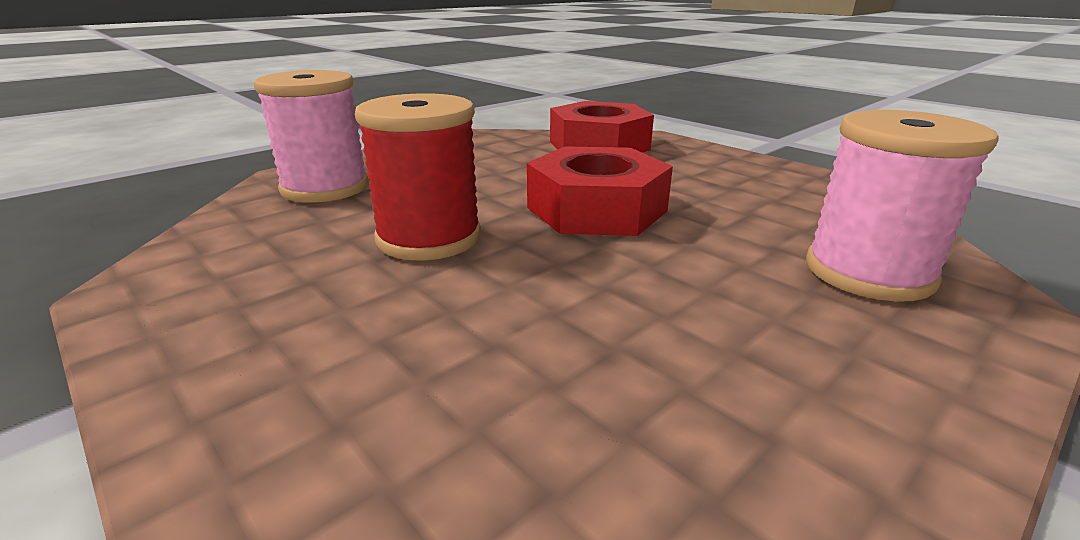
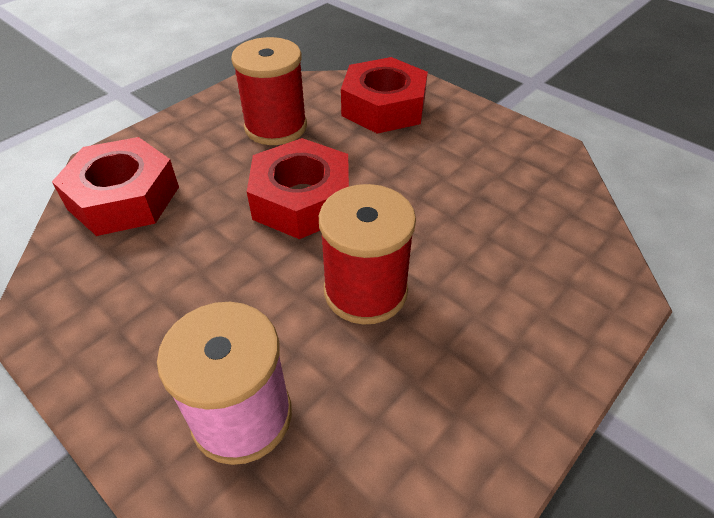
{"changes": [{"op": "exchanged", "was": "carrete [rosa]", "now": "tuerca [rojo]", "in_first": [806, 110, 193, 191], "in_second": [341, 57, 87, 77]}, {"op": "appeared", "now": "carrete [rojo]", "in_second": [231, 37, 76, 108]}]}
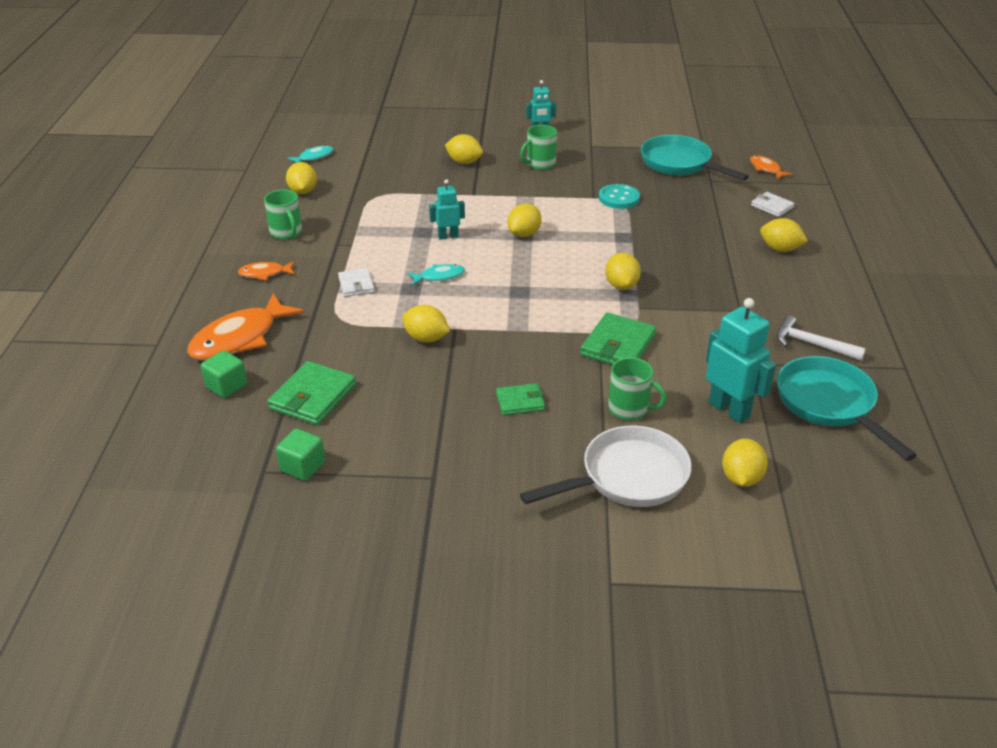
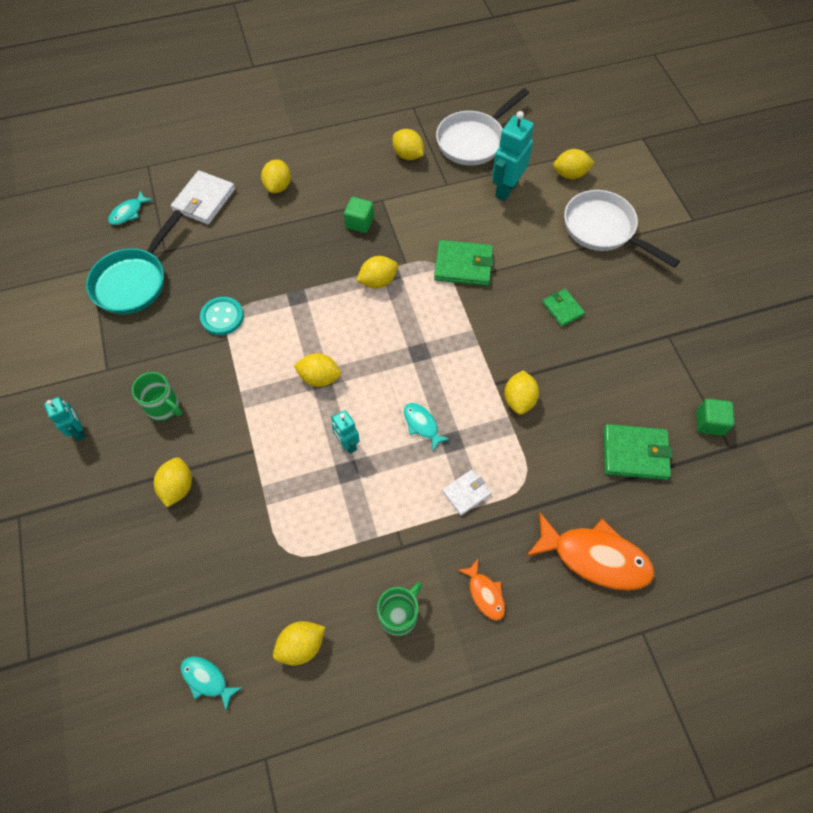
{"changes": [{"op": "relocated", "was": "cubo [verde]", "in_first": [201, 350, 46, 48], "in_second": [344, 197, 30, 36]}, {"op": "missing", "was": "taza [verde]", "in_first": [608, 357, 59, 63]}, {"op": "colour", "was": "pez [naranja]", "now": "pez [turquesa]", "in_first": [750, 155, 42, 24], "in_second": [108, 191, 45, 34]}, {"op": "size", "was": "cartera [blanco]", "in_first": [751, 192, 44, 25], "in_second": [171, 170, 64, 55], "ratio": 1.66}, {"op": "exchanged", "was": "martillo [blanco]", "now": "limón [amarillo]", "in_first": [777, 316, 89, 45], "in_second": [393, 129, 31, 31]}, {"op": "colour", "was": "sartén [turquesa]", "now": "sartén [blanco]", "in_first": [777, 356, 140, 105], "in_second": [436, 88, 93, 78]}]}
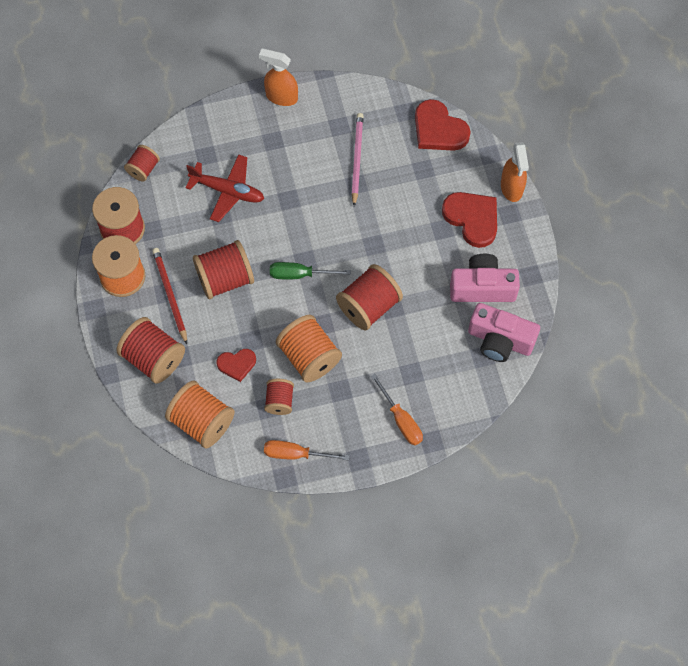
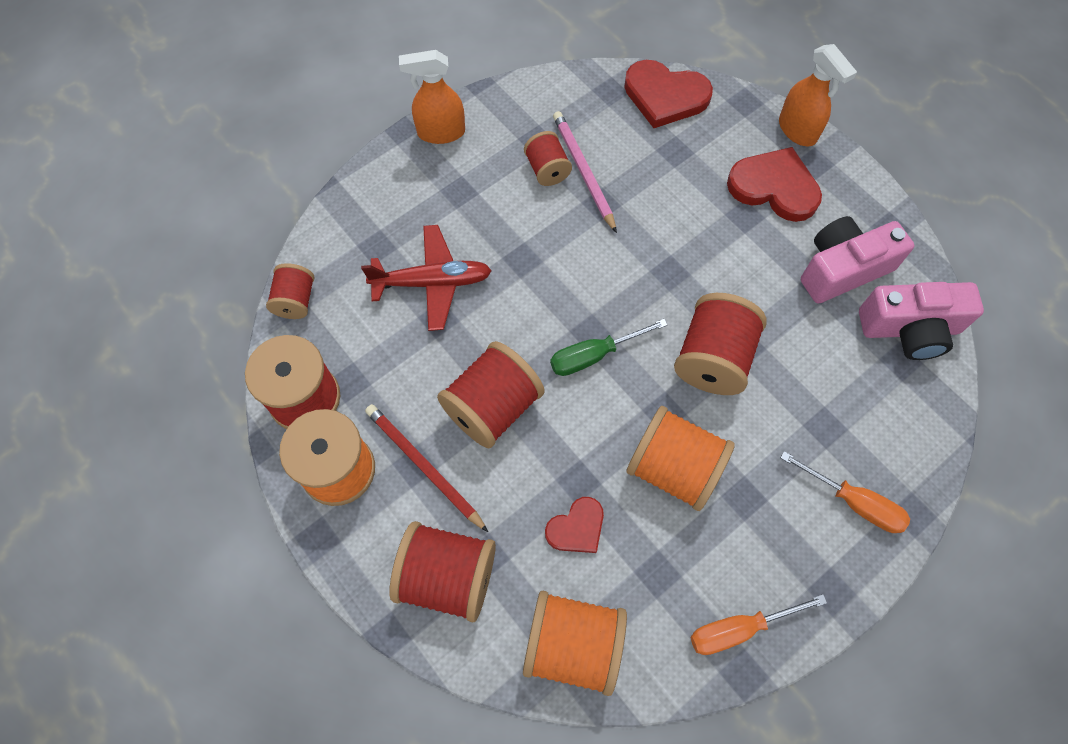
{"changes": [{"op": "relocated", "was": "carrete [rojo]", "in_first": [264, 379, 30, 36], "in_second": [524, 131, 48, 55]}]}
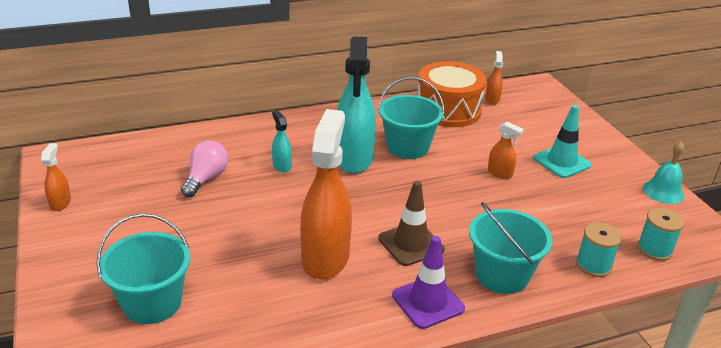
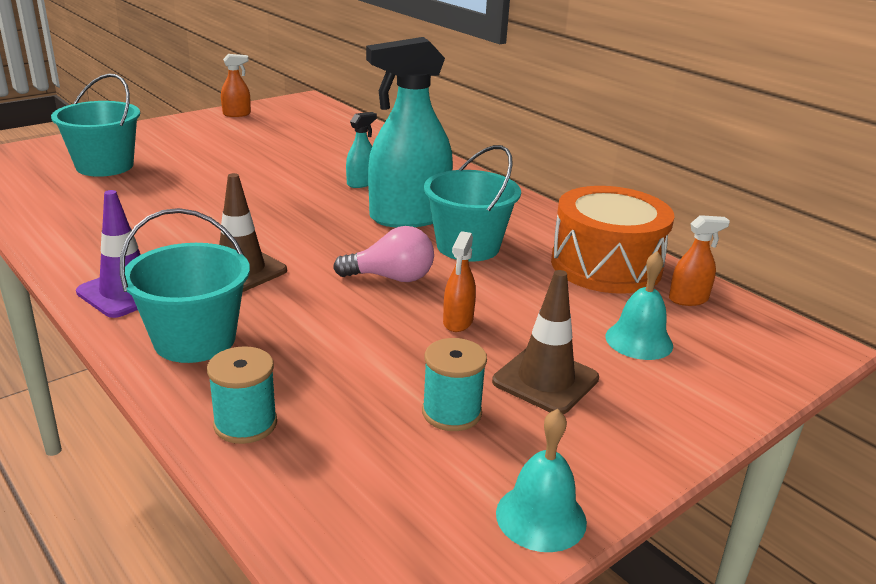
{"changes": [{"op": "relocated", "was": "bombilla [rosa]", "in_first": [181, 140, 47, 57], "in_second": [333, 226, 101, 56]}, {"op": "missing", "was": "pulverizador [naranja]", "in_first": [300, 109, 52, 171]}, {"op": "colour", "was": "cono de tráfico [turquesa]", "now": "cono de tráfico [marrón]", "in_first": [533, 105, 59, 73], "in_second": [492, 270, 107, 144]}, {"op": "relocated", "was": "carrete [turquesa]", "in_first": [637, 208, 47, 53], "in_second": [422, 338, 65, 93]}, {"op": "appeared", "now": "campana [turquesa]", "in_second": [606, 251, 67, 109]}]}
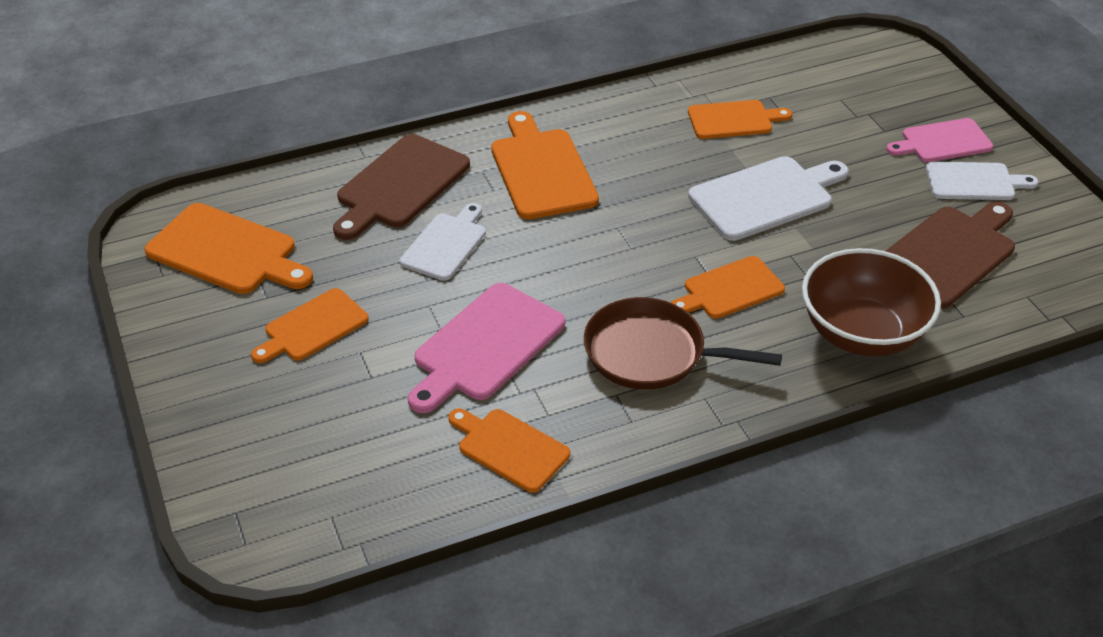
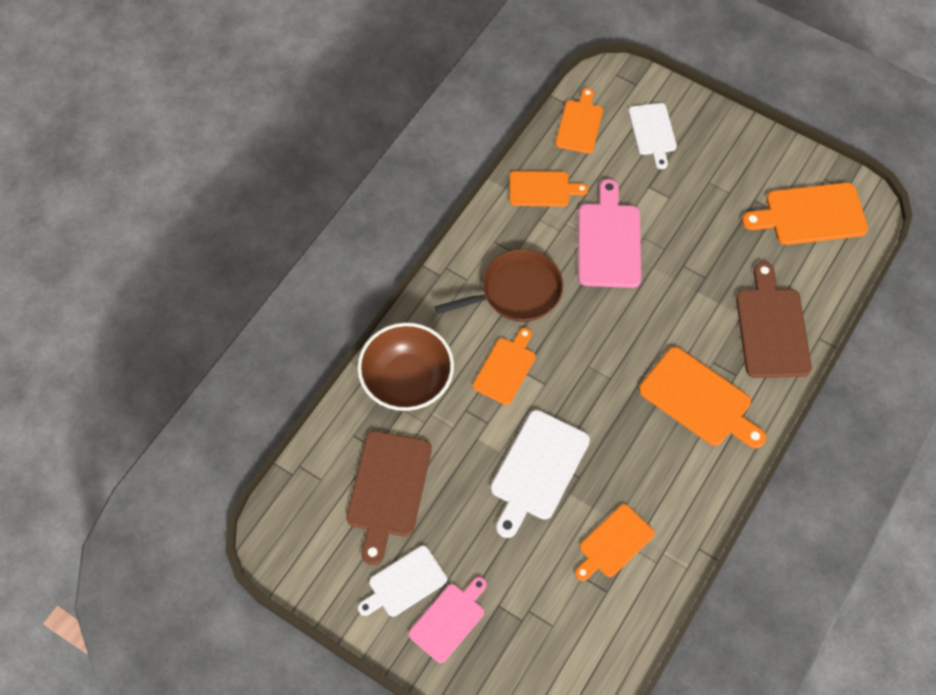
{"changes": [{"op": "relocated", "was": "tabla de cortar [naranja]", "in_first": [251, 288, 118, 75], "in_second": [556, 88, 47, 66]}, {"op": "relocated", "was": "tabla de cortar [blanco]", "in_first": [400, 203, 86, 78], "in_second": [628, 103, 49, 66]}]}
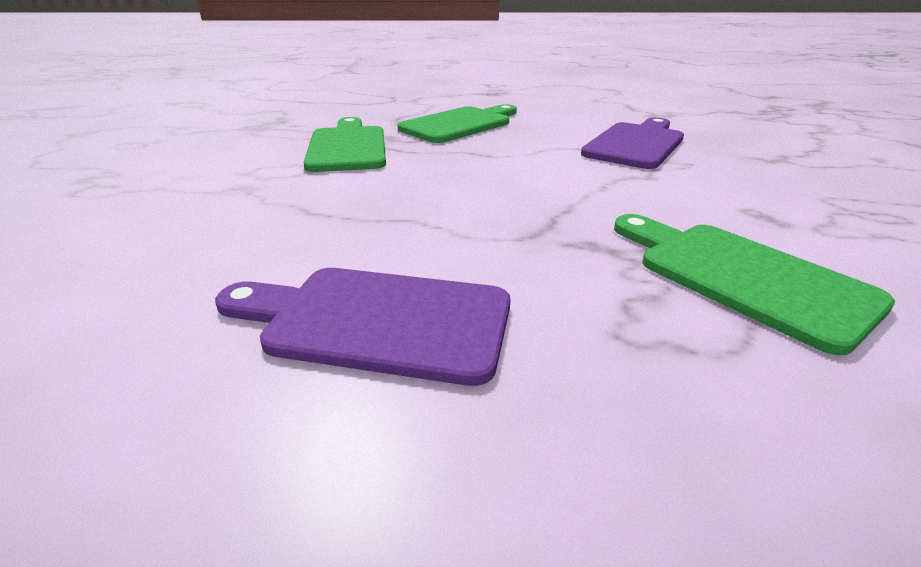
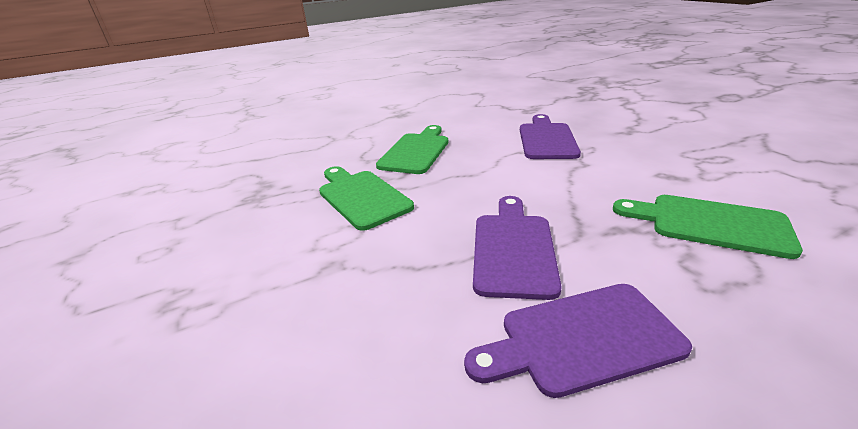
{"changes": [{"op": "appeared", "now": "tabla de cortar [morado]", "in_second": [473, 196, 89, 104]}]}
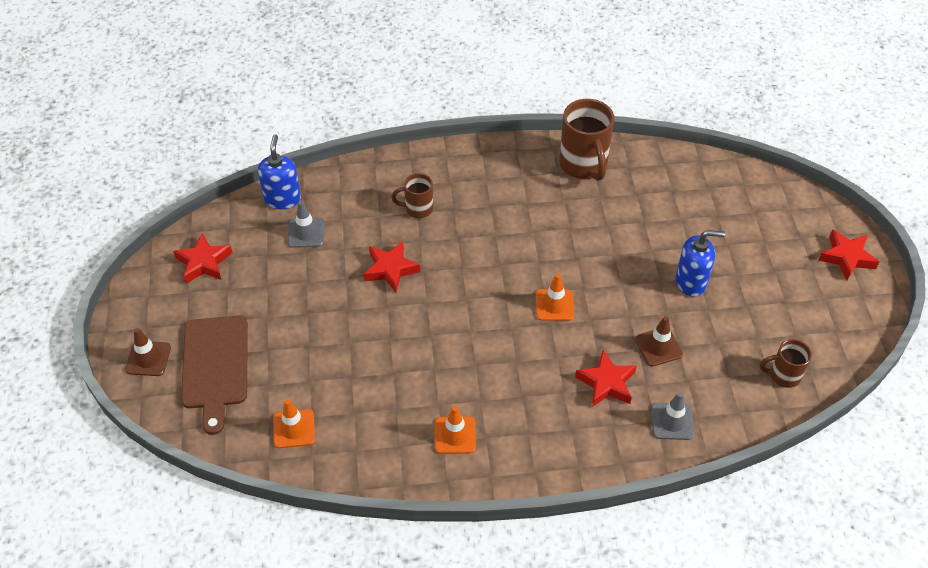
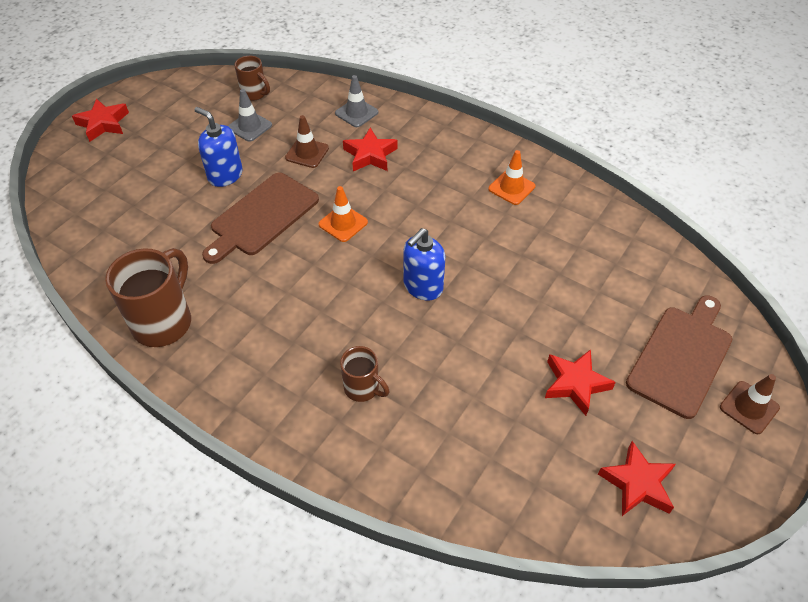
{"changes": [{"op": "relocated", "was": "dispensador de jabón [azul]", "in_first": [258, 134, 43, 75], "in_second": [403, 228, 42, 72]}, {"op": "missing", "was": "cono de tráfico [naranja]", "in_first": [273, 399, 42, 49]}, {"op": "relocated", "was": "cono de tráfico [gris]", "in_first": [288, 201, 37, 47], "in_second": [228, 89, 44, 53]}, {"op": "relocated", "was": "estrella [rojo]", "in_first": [363, 241, 57, 51], "in_second": [545, 349, 71, 67]}, {"op": "appeared", "now": "tabla de cortar [marrón]", "in_second": [202, 173, 117, 91]}]}
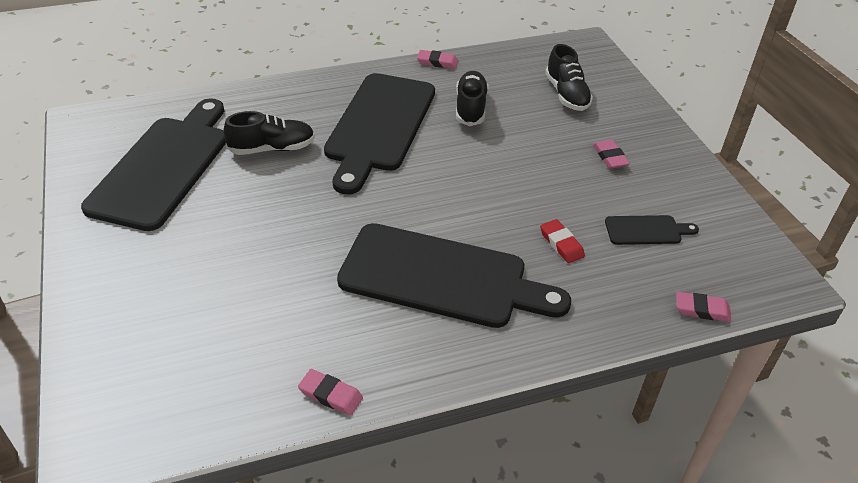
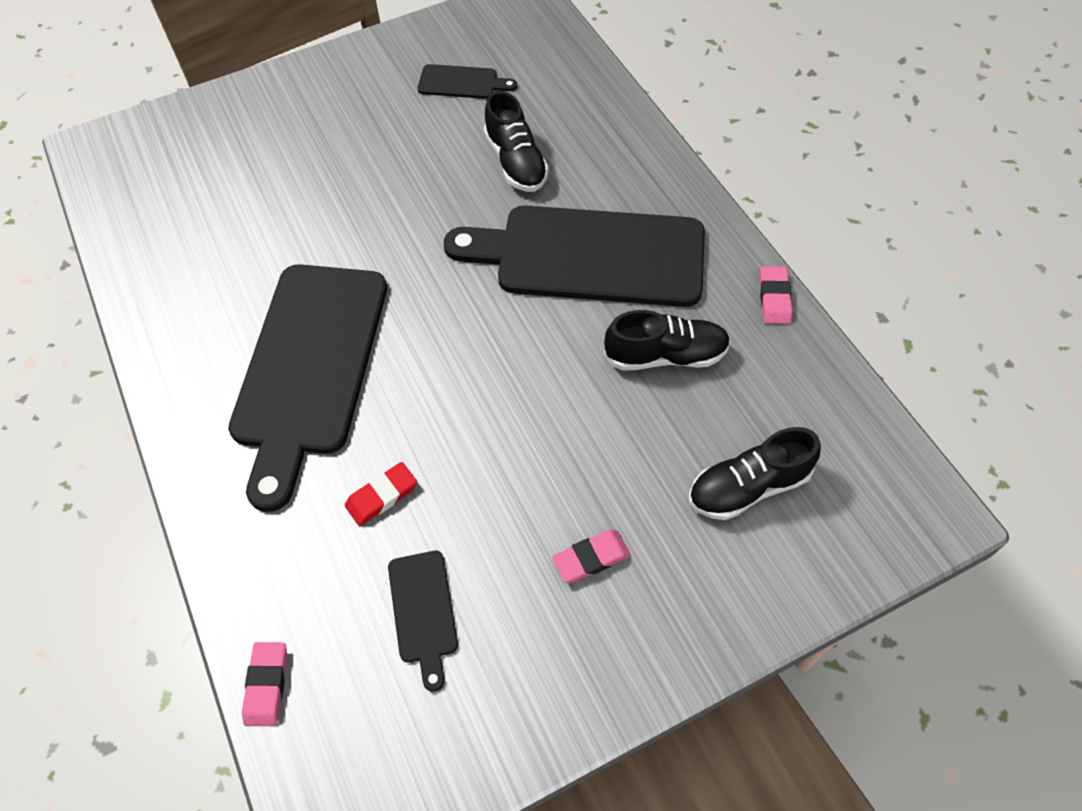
{"changes": [{"op": "size", "was": "tabla de cortar [negro]", "in_first": [81, 98, 145, 133], "in_second": [418, 64, 99, 35], "ratio": 0.43}, {"op": "missing", "was": "goma de borrar [rosa]", "in_first": [298, 369, 65, 47]}]}
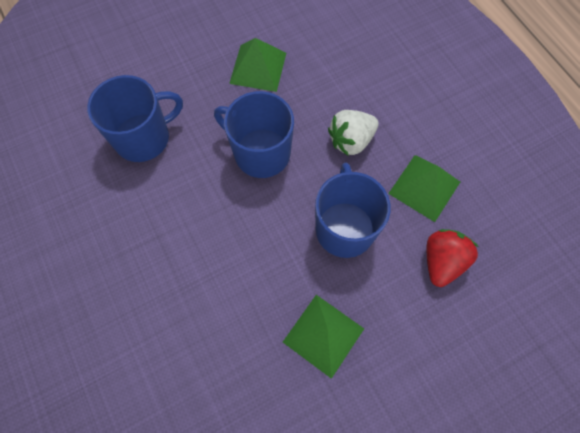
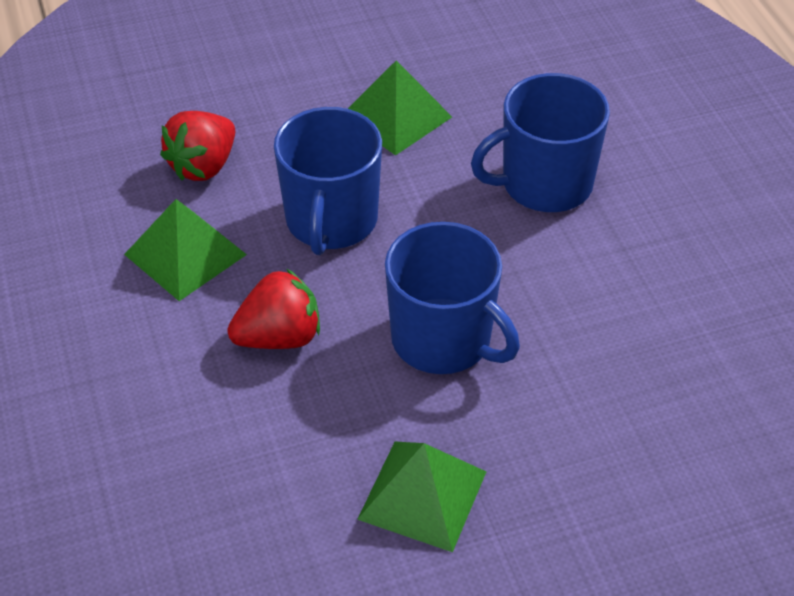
{"changes": [{"op": "relocated", "was": "taza [azul]", "in_first": [87, 75, 96, 87], "in_second": [471, 73, 139, 139]}, {"op": "colour", "was": "fresa [blanco]", "now": "fresa [rojo]", "in_first": [328, 110, 51, 46], "in_second": [227, 269, 93, 80]}]}
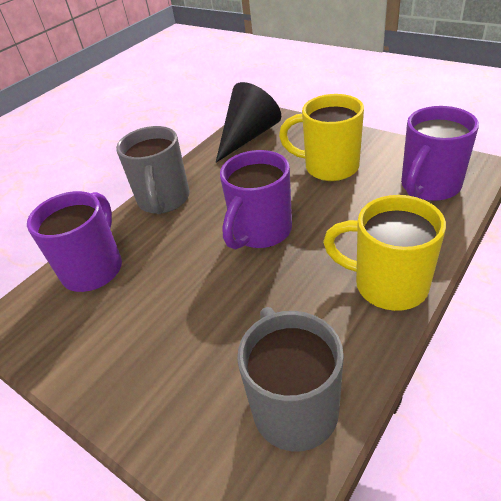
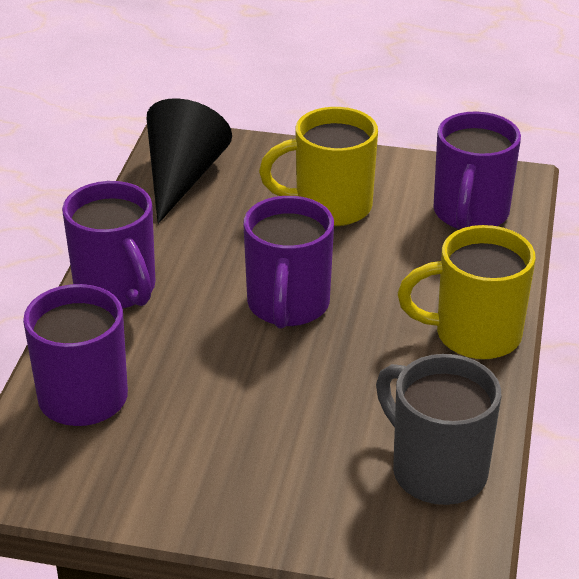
{"changes": [{"op": "colour", "was": "taza [gris]", "now": "taza [morado]", "in_first": [116, 126, 74, 88], "in_second": [62, 181, 93, 128]}]}
